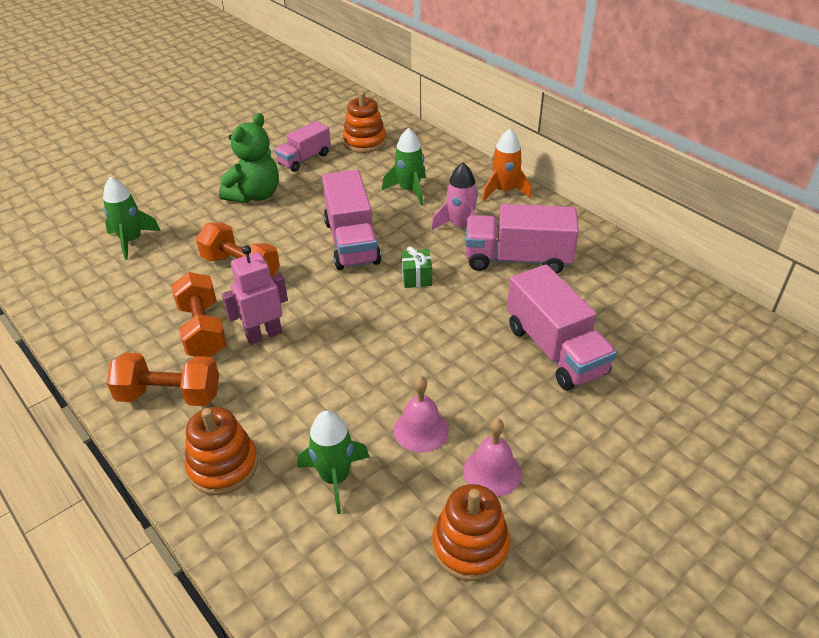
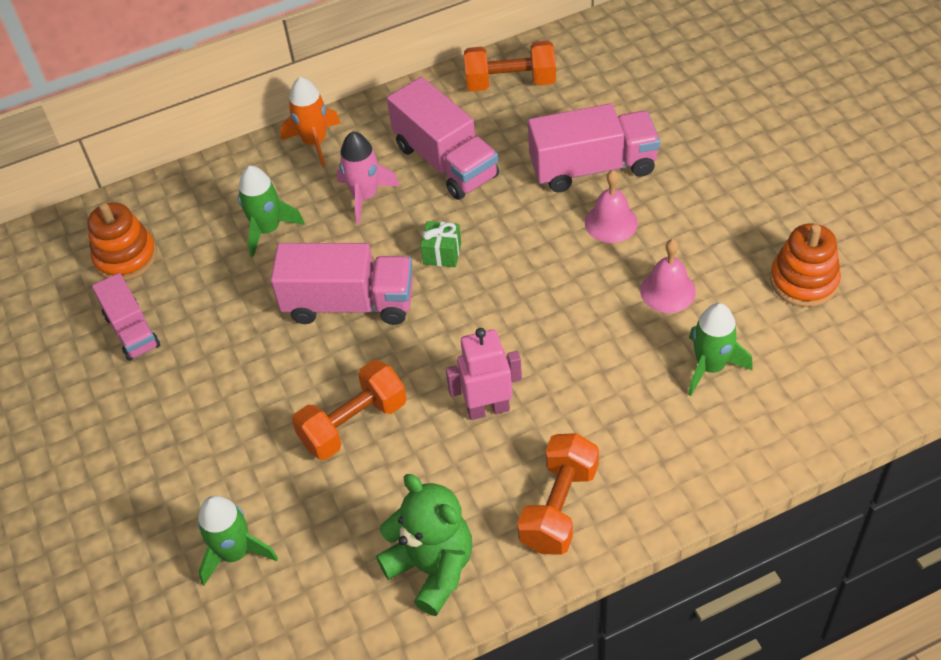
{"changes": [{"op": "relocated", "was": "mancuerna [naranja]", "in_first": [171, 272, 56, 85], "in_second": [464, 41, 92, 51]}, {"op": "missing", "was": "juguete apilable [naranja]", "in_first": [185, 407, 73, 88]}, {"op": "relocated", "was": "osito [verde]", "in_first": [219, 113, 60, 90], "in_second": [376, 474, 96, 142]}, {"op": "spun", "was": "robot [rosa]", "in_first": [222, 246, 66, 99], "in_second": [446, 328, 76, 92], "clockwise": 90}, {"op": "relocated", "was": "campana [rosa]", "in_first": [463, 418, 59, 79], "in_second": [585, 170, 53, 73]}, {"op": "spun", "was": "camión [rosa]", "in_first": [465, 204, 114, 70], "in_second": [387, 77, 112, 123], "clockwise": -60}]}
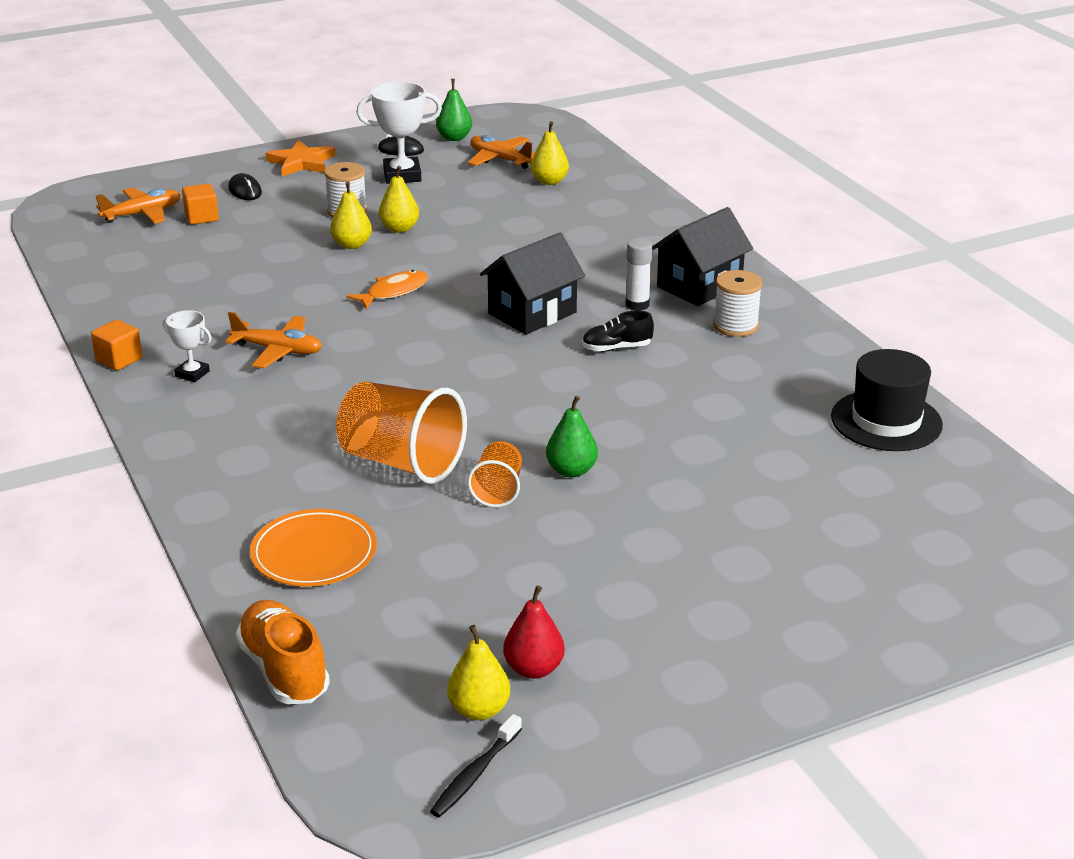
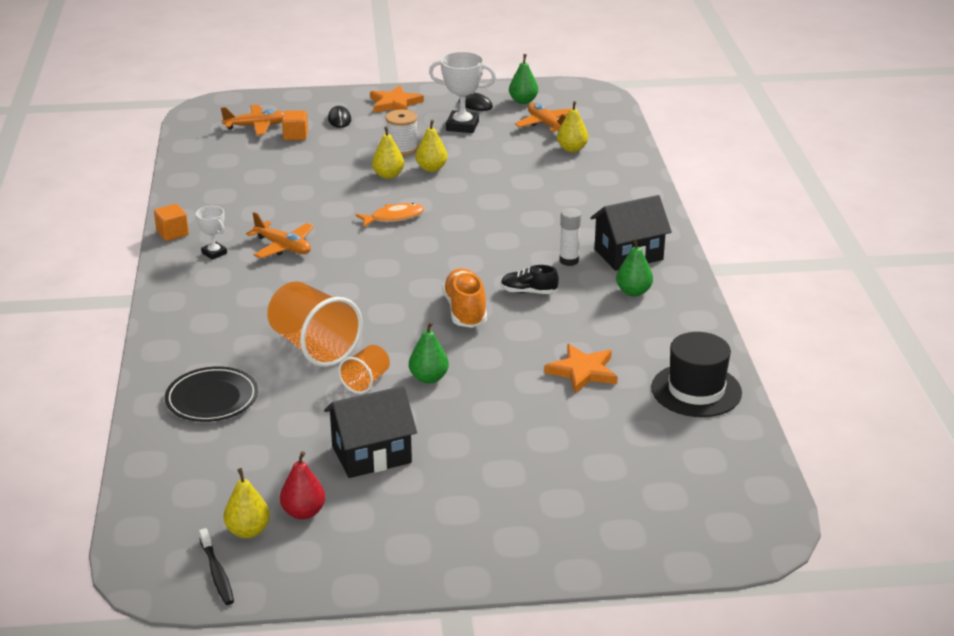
{"changes": [{"op": "relocated", "was": "zapato [naranja]", "in_first": [236, 600, 94, 104], "in_second": [442, 268, 45, 60]}, {"op": "colour", "was": "plato [naranja]", "now": "plato [negro]", "in_first": [250, 509, 127, 78], "in_second": [165, 366, 93, 56]}, {"op": "spun", "was": "cepillo de dientes [negro]", "in_first": [430, 714, 92, 104], "in_second": [199, 528, 35, 77], "clockwise": -75}, {"op": "relocated", "was": "casa [negro]", "in_first": [480, 233, 105, 102], "in_second": [324, 386, 93, 92]}, {"op": "exchanged", "was": "carrete [blanco]", "now": "pera [verde]", "in_first": [713, 270, 49, 67], "in_second": [616, 238, 37, 59]}, {"op": "appeared", "now": "estrella [naranja]", "in_second": [544, 344, 74, 50]}]}
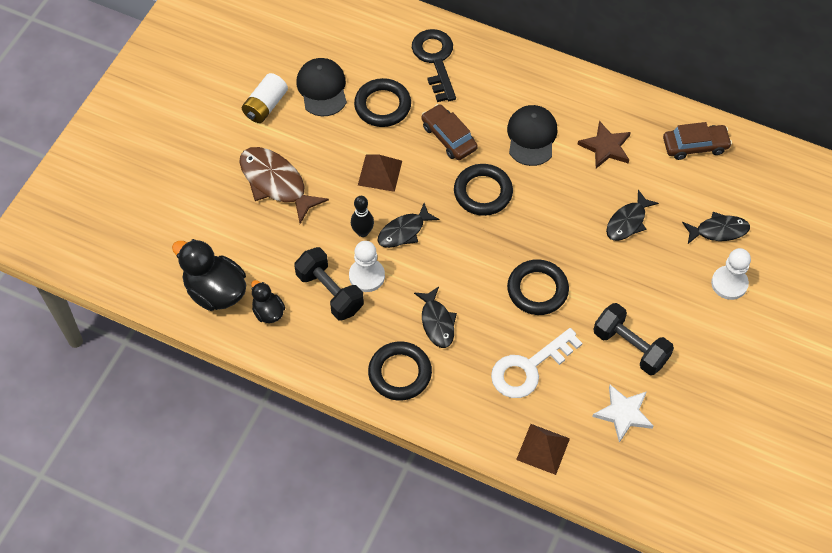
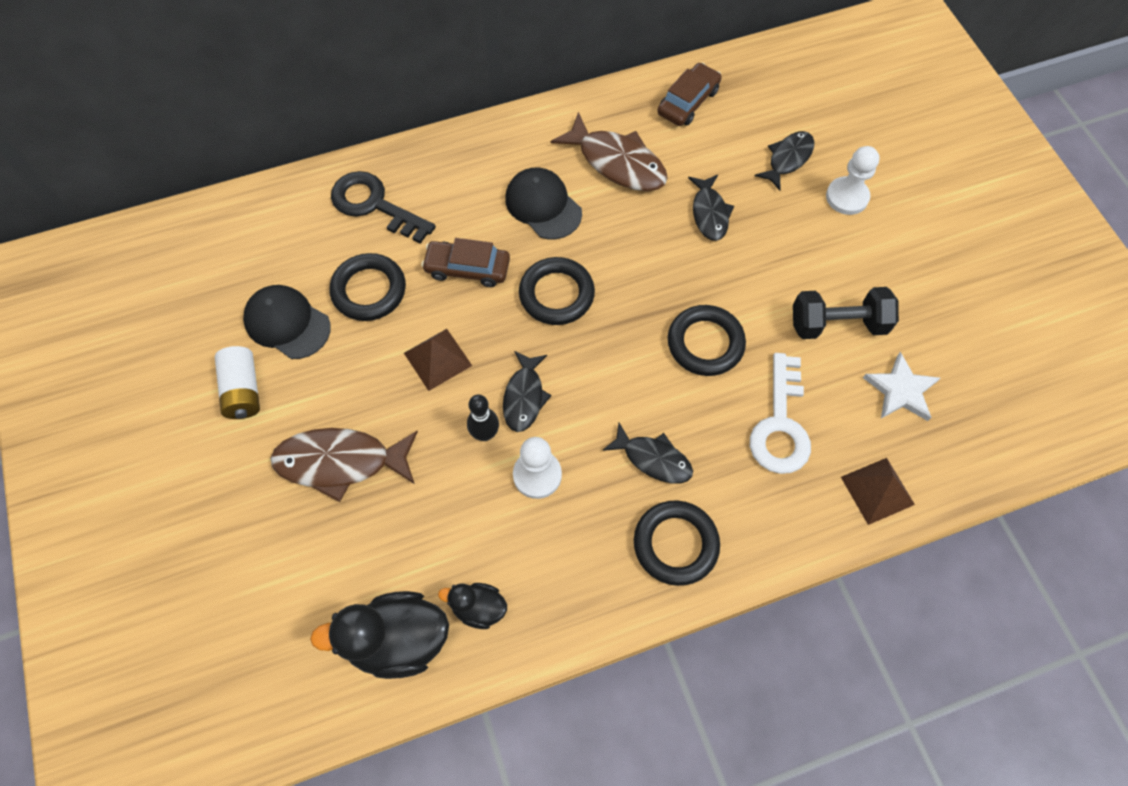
{"changes": [{"op": "missing", "was": "mancuerna [negro]", "in_first": [294, 247, 70, 73]}, {"op": "exchanged", "was": "estrella [marrón]", "now": "pez [marrón]", "in_first": [577, 121, 54, 47], "in_second": [550, 112, 118, 79]}]}
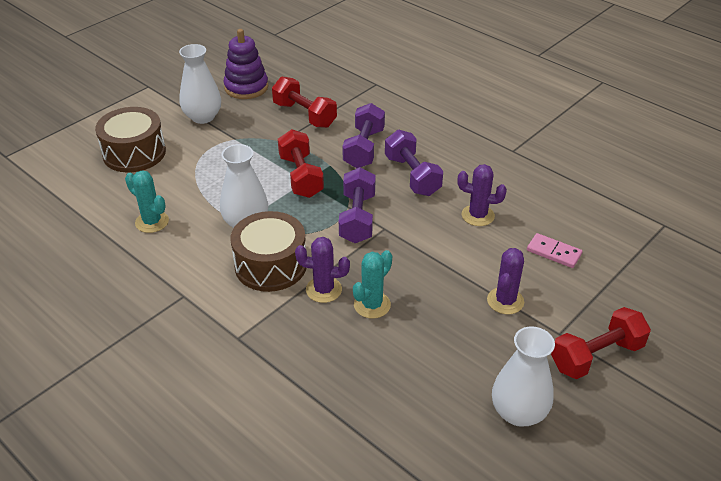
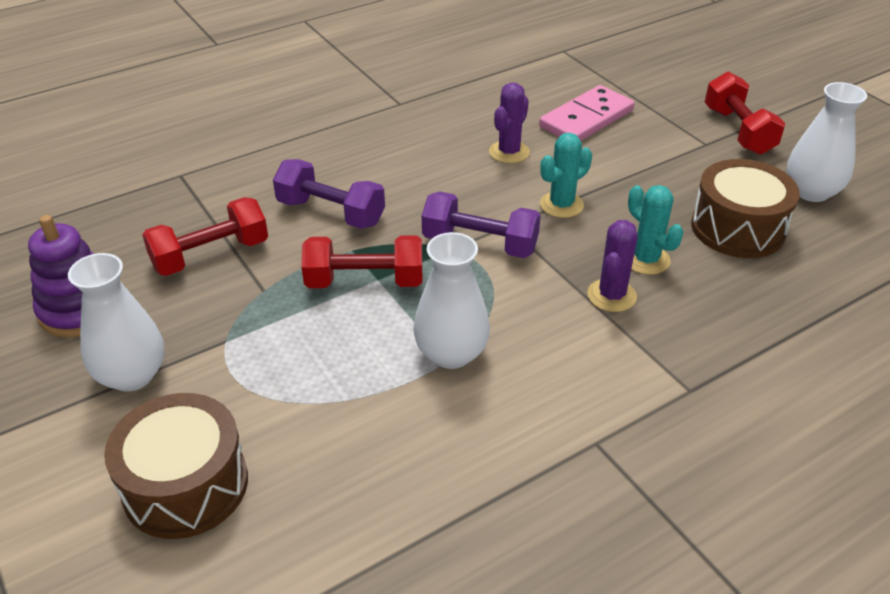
{"changes": [{"op": "relocated", "was": "cactus [turquesa]", "in_first": [125, 171, 44, 62], "in_second": [540, 133, 52, 85]}, {"op": "relocated", "was": "tambor [marrón]", "in_first": [231, 211, 75, 81], "in_second": [691, 159, 109, 99]}, {"op": "missing", "was": "mancuerna [morado]", "in_first": [385, 130, 58, 66]}, {"op": "missing", "was": "cactus [morado]", "in_first": [487, 248, 37, 66]}, {"op": "size", "was": "ficha de dominó [rosa]", "in_first": [527, 233, 56, 35], "in_second": [539, 85, 95, 56], "ratio": 1.69}]}
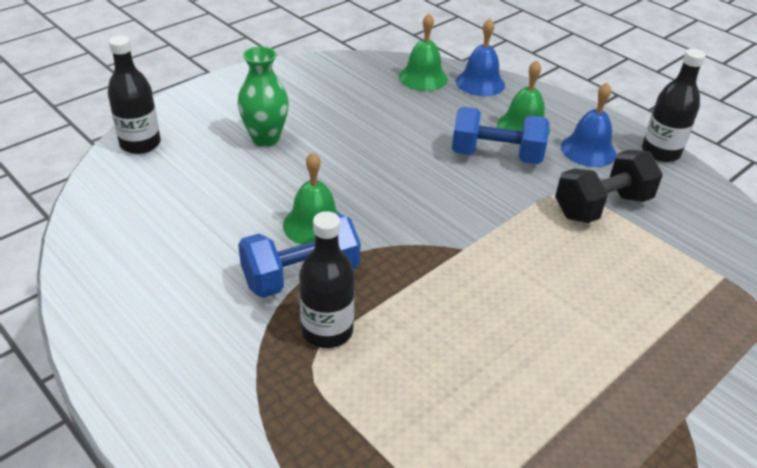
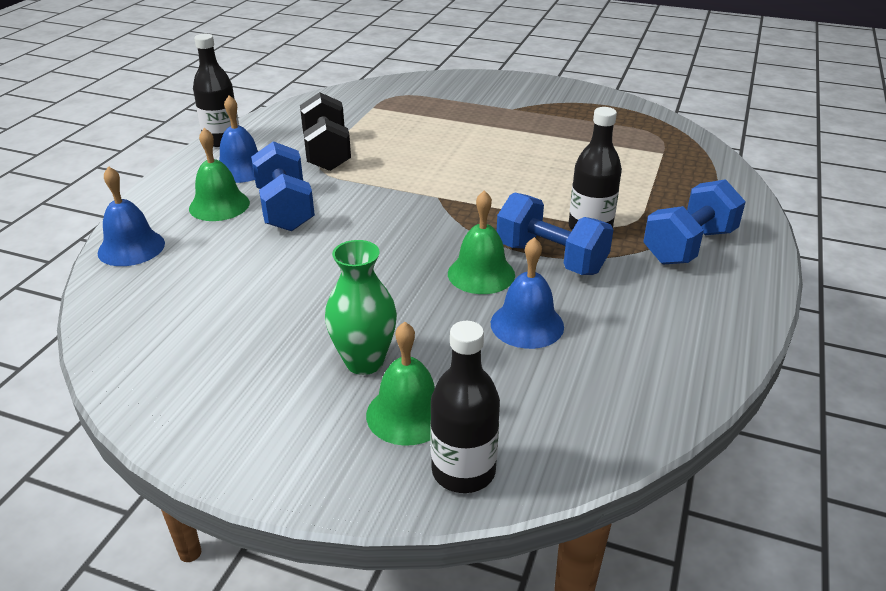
{"changes": [{"op": "relocated", "was": "campana [verde]", "in_first": [399, 13, 49, 78], "in_second": [366, 322, 69, 124]}, {"op": "spun", "was": "mancuerna [negro]", "in_first": [555, 150, 108, 73], "in_second": [300, 92, 51, 79], "clockwise": 45}, {"op": "appeared", "now": "campana [azul]", "in_second": [491, 237, 73, 112]}, {"op": "appeared", "now": "mancuerna [azul]", "in_second": [643, 179, 103, 85]}]}
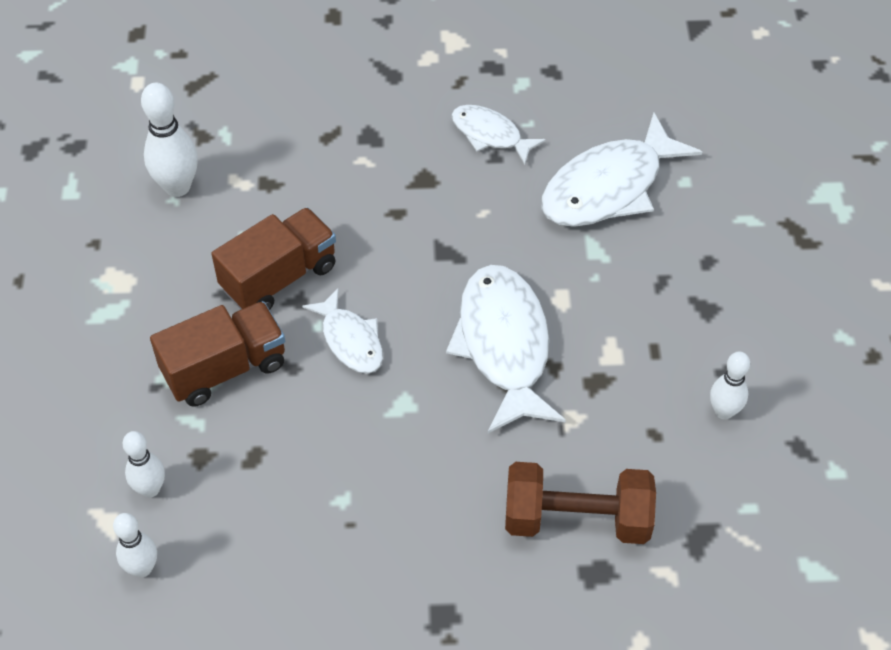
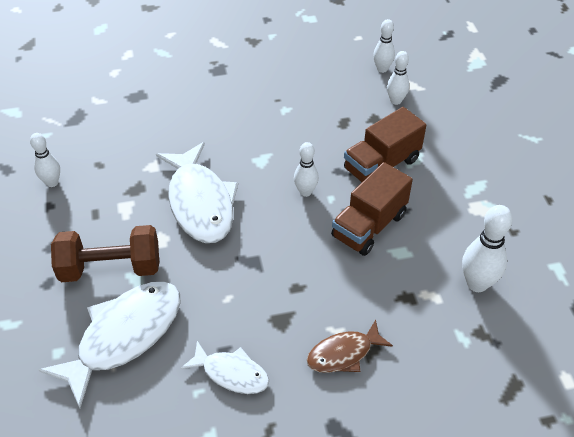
{"changes": [{"op": "exchanged", "was": "pez [blanco]", "now": "bolo [blanco]", "in_first": [302, 288, 81, 86], "in_second": [294, 142, 25, 55]}, {"op": "relocated", "was": "mancuerna [marrón]", "in_first": [505, 462, 151, 82], "in_second": [51, 225, 108, 57]}, {"op": "appeared", "now": "pez [marrón]", "in_second": [307, 320, 86, 53]}]}
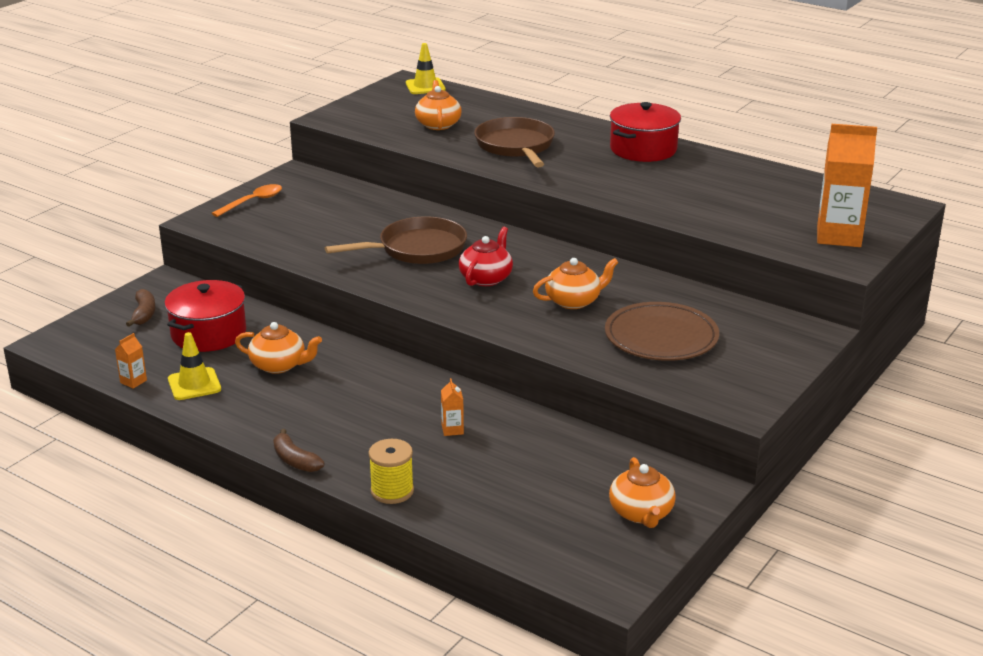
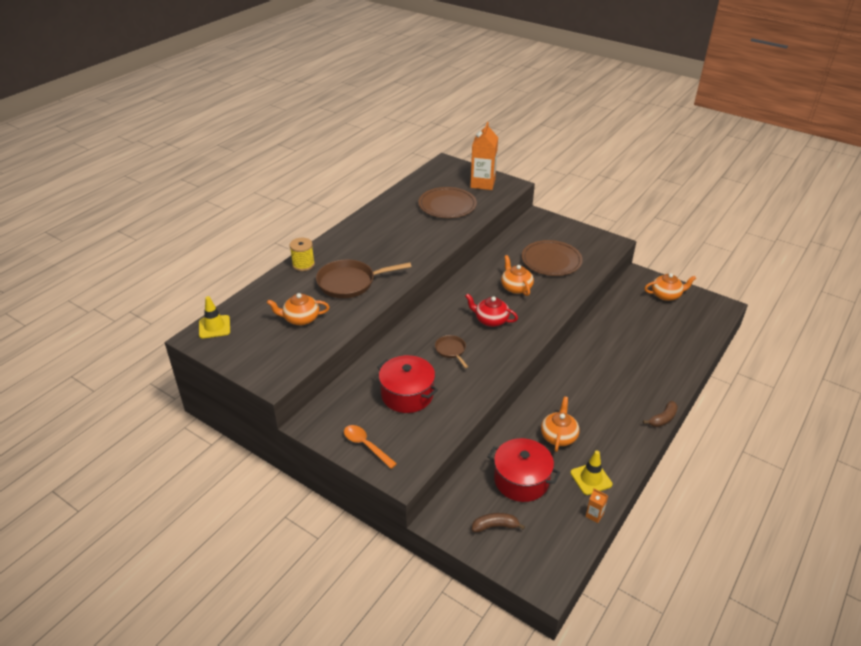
{"changes": [{"op": "size", "was": "sartén [marrón]", "in_first": [325, 216, 142, 48], "in_second": [435, 335, 33, 33], "ratio": 0.52}, {"op": "relocated", "was": "carrete [amarillo]", "in_first": [369, 439, 45, 65], "in_second": [289, 238, 26, 33]}, {"op": "missing", "was": "cartón de leche [naranja]", "in_first": [441, 378, 23, 58]}, {"op": "relocated", "was": "olla [rojo]", "in_first": [610, 102, 71, 60], "in_second": [377, 355, 61, 58]}, {"op": "appeared", "now": "plato [marrón]", "in_second": [418, 187, 59, 31]}]}
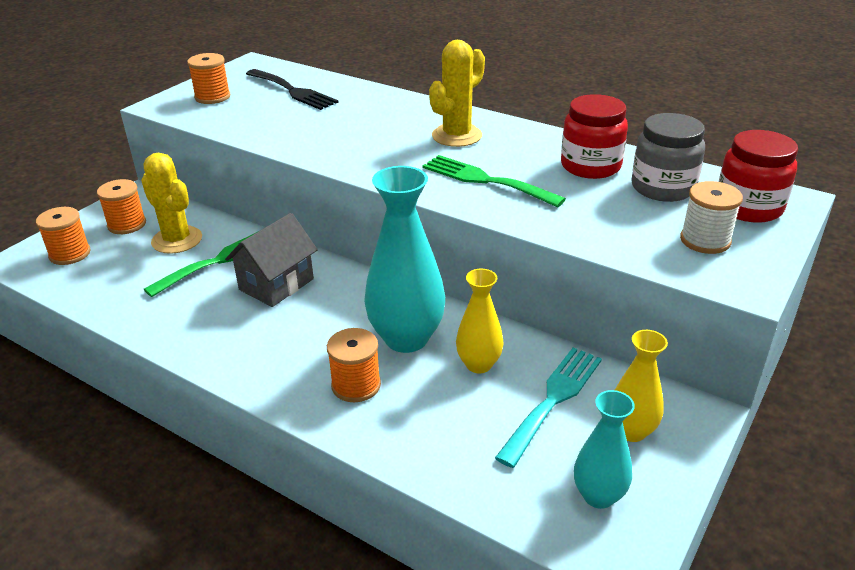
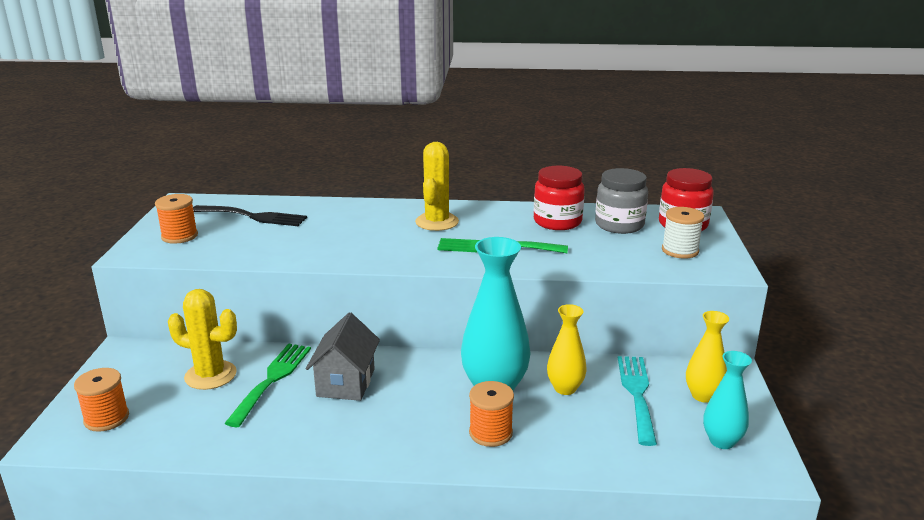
{"changes": [{"op": "missing", "was": "carrete [naranja]", "in_first": [97, 179, 49, 55]}]}
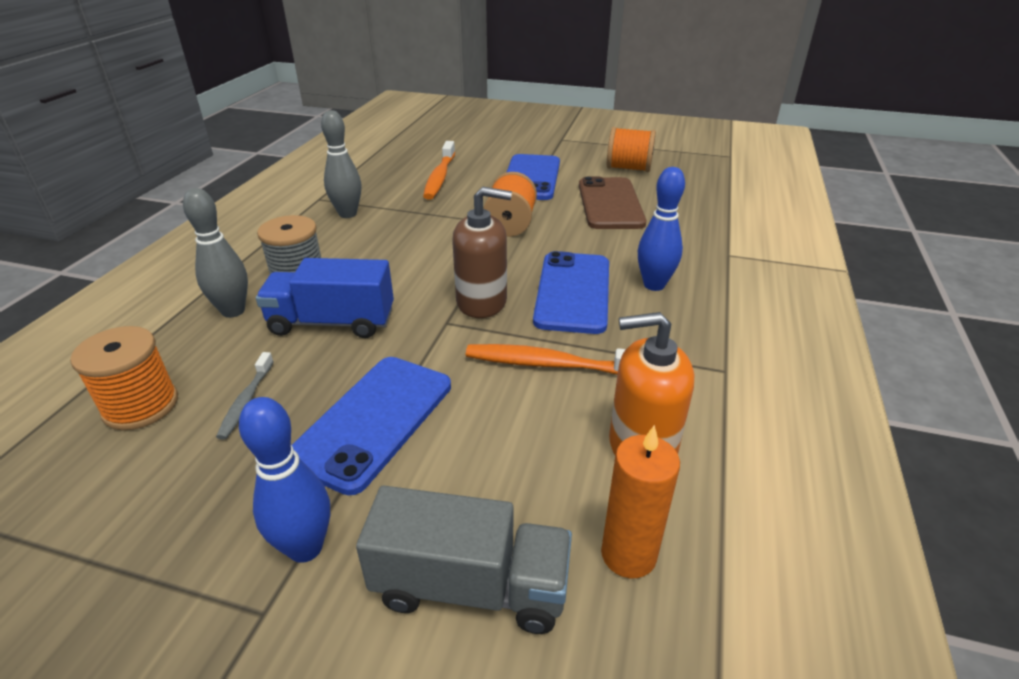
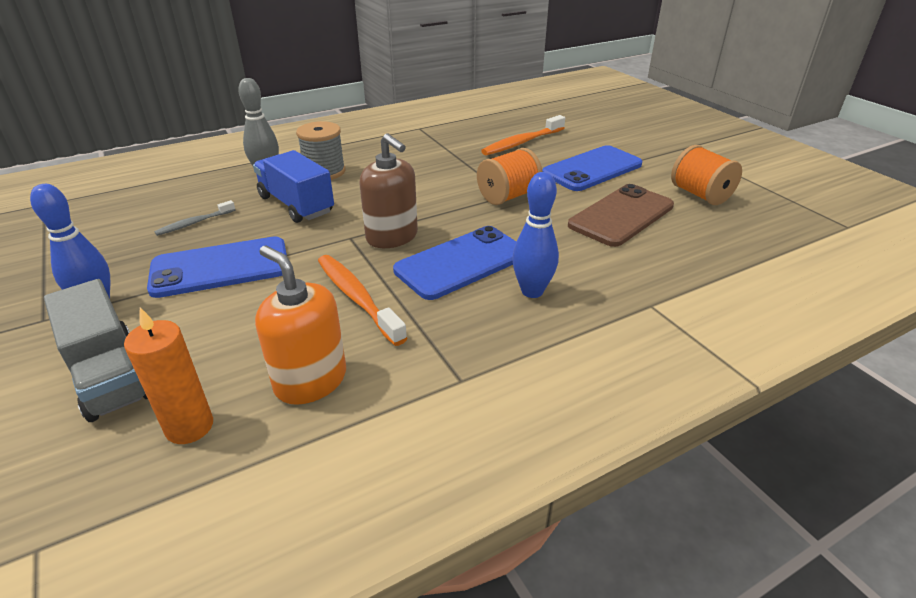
{"changes": [{"op": "missing", "was": "carrete [naranja]", "in_first": [70, 326, 108, 104]}, {"op": "missing", "was": "bolo [gris]", "in_first": [321, 110, 40, 108]}]}
